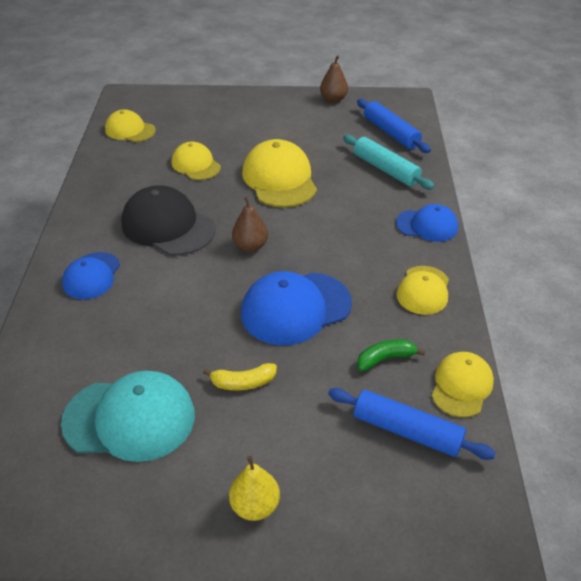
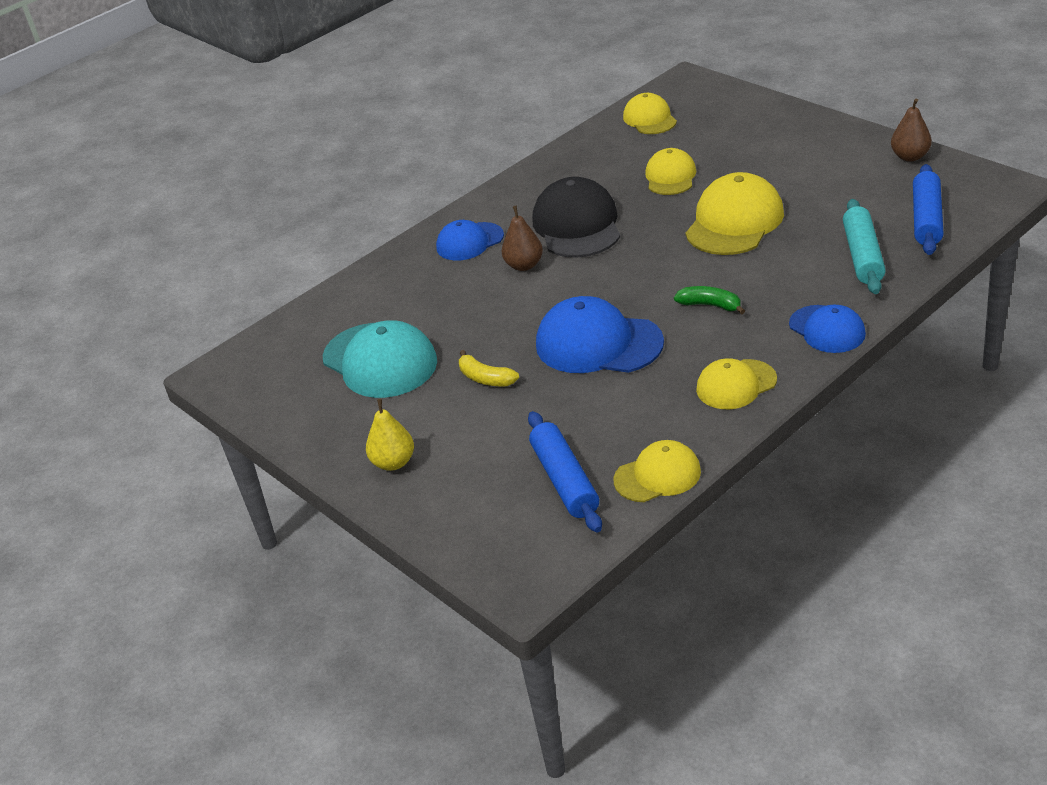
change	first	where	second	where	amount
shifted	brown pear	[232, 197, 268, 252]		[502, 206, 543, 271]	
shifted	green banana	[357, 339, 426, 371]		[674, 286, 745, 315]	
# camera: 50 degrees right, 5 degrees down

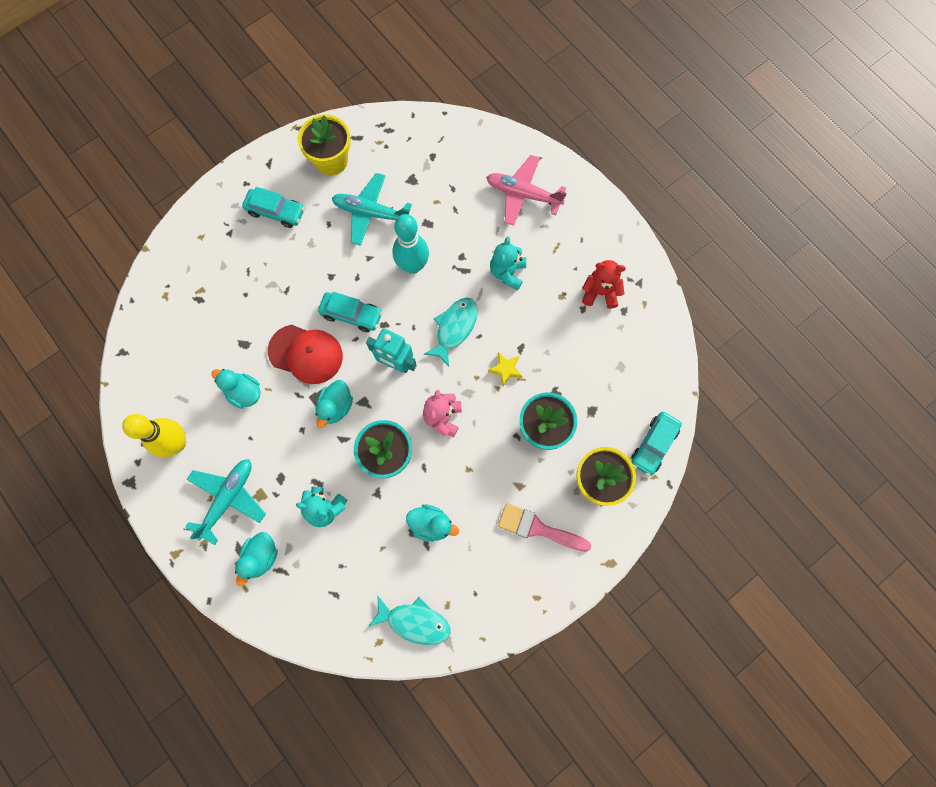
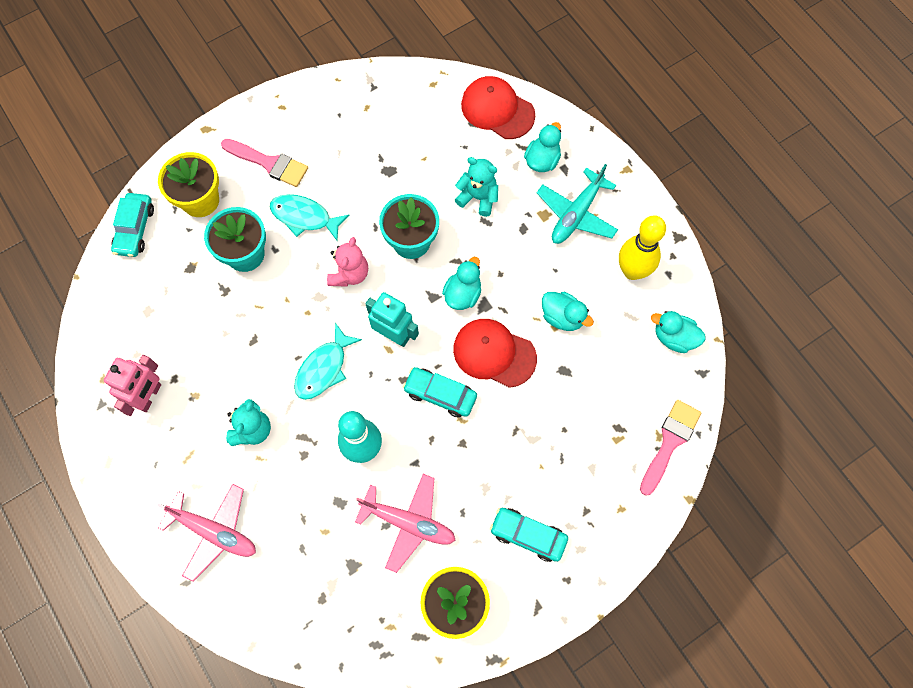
change	first	where	second	where	amount
gone	yellow star	[488, 352, 523, 386]			
new			red cap	[461, 76, 535, 139]	
new			pink brush	[640, 400, 701, 496]	
shifted	turquoise fish	[368, 595, 450, 645]		[270, 194, 349, 241]	
shifted	turquoise duck	[406, 504, 459, 542]		[651, 311, 706, 353]	
swapped	red teddy bear	[582, 260, 626, 309]	pink robot	[104, 355, 161, 416]	
repainted	turquoise plane	[332, 173, 412, 246]	pink plane	[355, 474, 455, 573]	
rotated	turquoise car	[631, 412, 682, 476]		[111, 193, 154, 257]	150 degrees clockwise
# camera: 175 degrees left, 5 degrees down

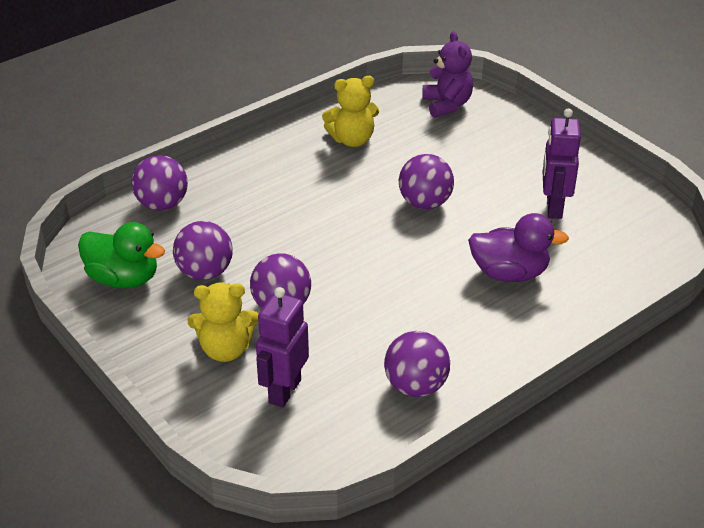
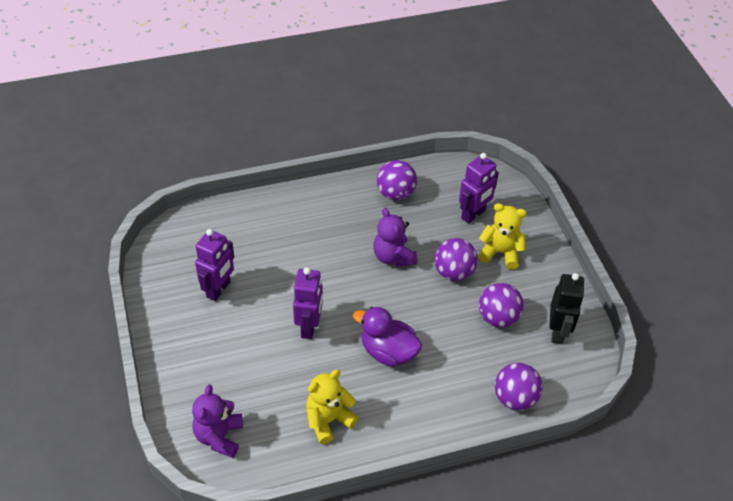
change	first	where	second	where	amount
new			purple teddy bear	[373, 208, 417, 267]	
shifted	purple duck	[468, 213, 569, 282]		[353, 307, 422, 367]	
swapped	green duck	[78, 222, 165, 288]	black robot	[549, 273, 585, 344]	
swapped	purple ball	[399, 154, 454, 209]	purple robot	[293, 268, 323, 339]	
rotated	yellow teddy bear	[322, 76, 379, 147]		[306, 369, 358, 444]	45 degrees counterclockwise
# camera: 160 degrees left, 10 degrees up

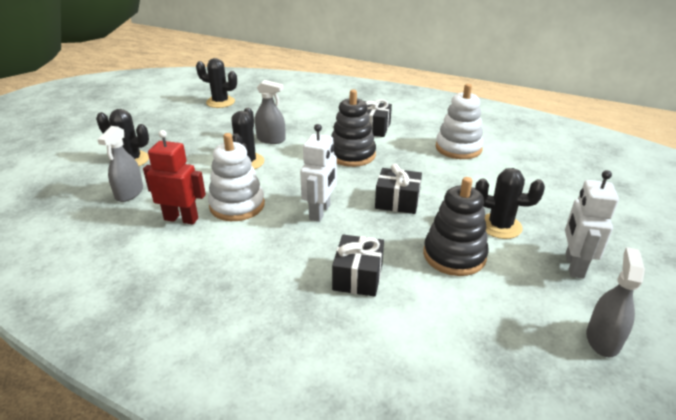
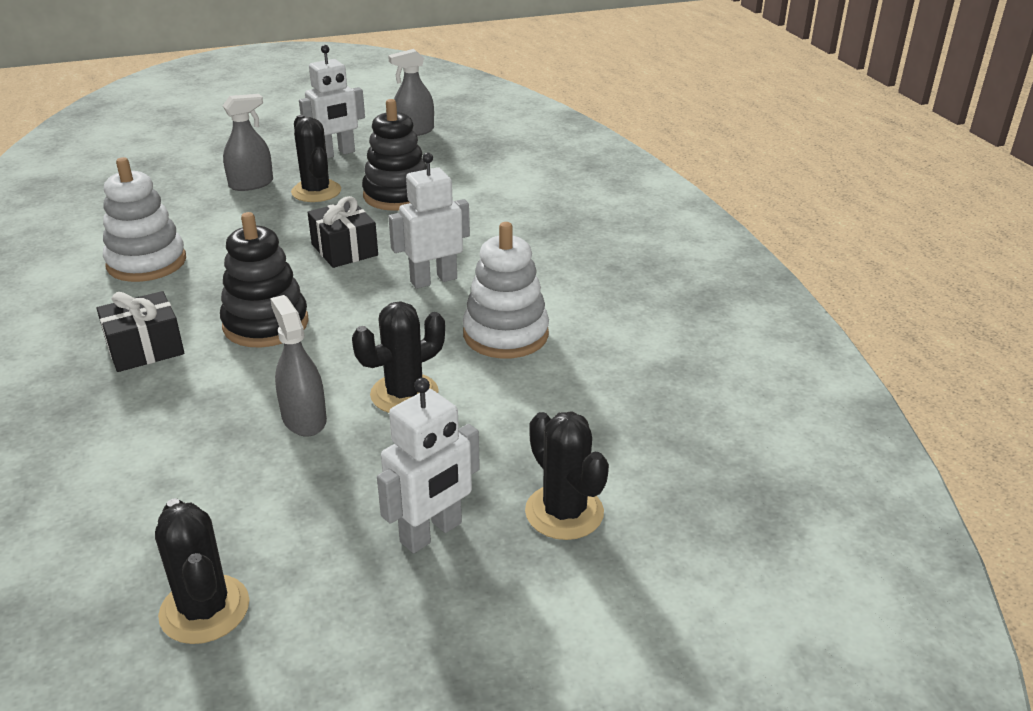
change	first	where	second	where	amount
gone	red robot	[143, 130, 206, 224]			
gone	black gift	[332, 235, 384, 297]			
new			white robot	[377, 378, 480, 553]	
shifted	grey spray bottle	[97, 126, 143, 202]		[223, 94, 273, 191]	
# camera: 135 degrees left, 0 degrees up

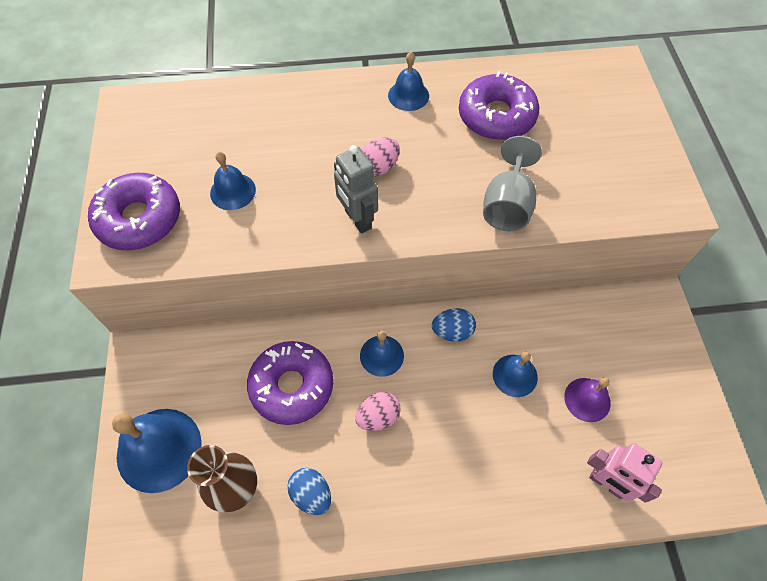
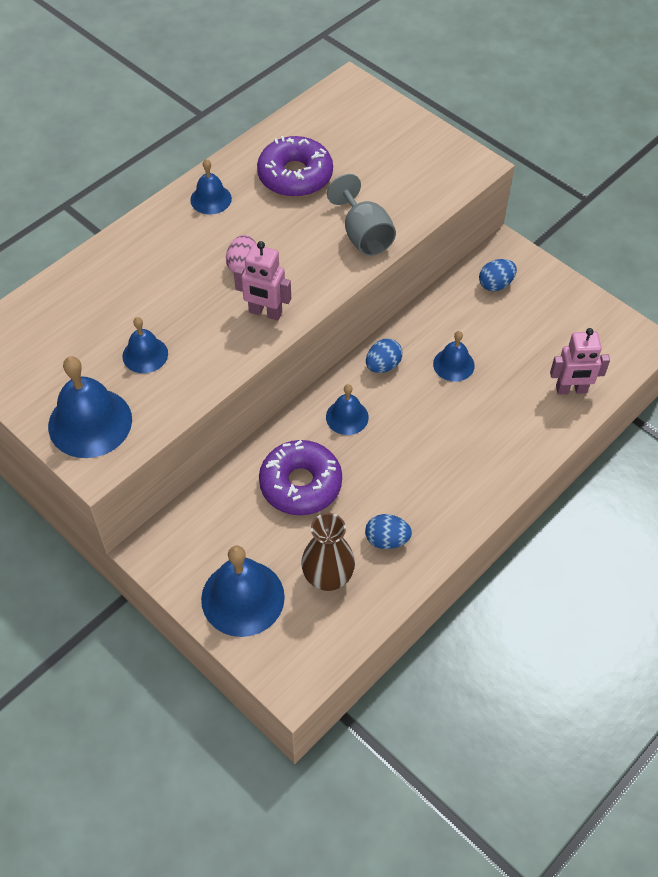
change	first	where	second	where	amount
gone	pink egg	[355, 392, 401, 431]			
gone	purple bell	[564, 377, 611, 422]			
new			blue egg	[479, 259, 517, 291]	
swapped	purple donut	[88, 173, 180, 251]	blue bell	[48, 356, 132, 458]	
repainted	grey robot	[334, 145, 378, 233]	pink robot	[234, 241, 291, 321]	
# camera: 40 degrees left, 5 degrees down

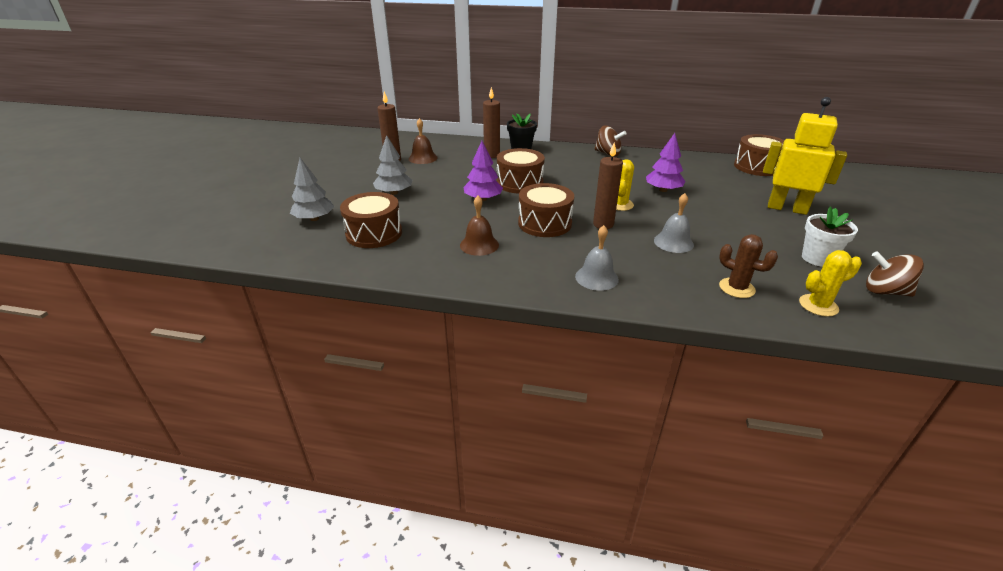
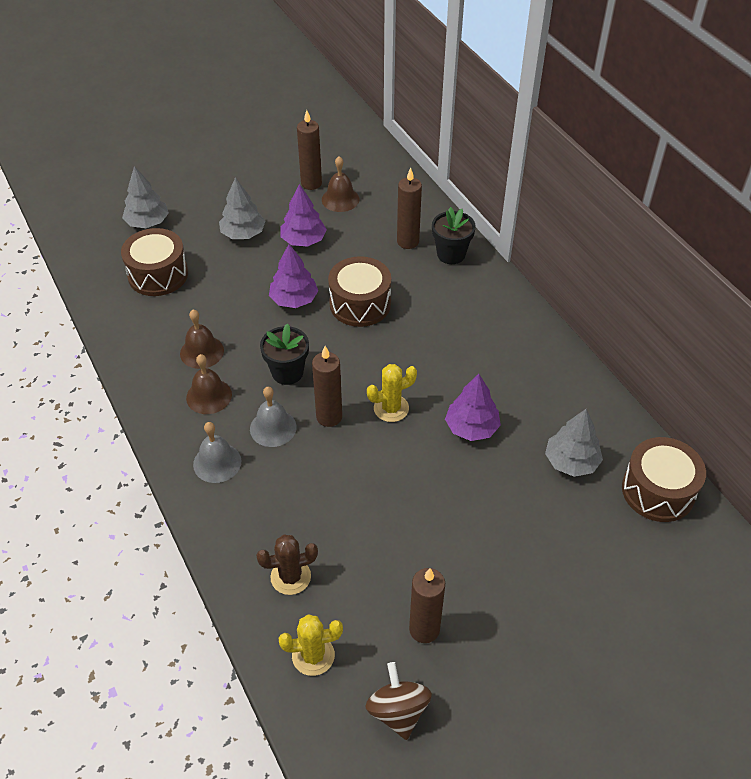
change	first	where	second	where	amount
gone	brown spinning top	[594, 126, 627, 156]			
gone	yellow robot	[763, 97, 847, 215]			
new			brown bell	[186, 354, 232, 414]	
new			purple tree	[281, 184, 327, 247]	
new			grey tree	[545, 409, 603, 477]	
shifted	grey bell	[654, 193, 694, 253]		[250, 387, 297, 447]	
swapped	brown drum	[518, 183, 574, 237]	black flower pot	[260, 323, 309, 385]	
swapped	white flower pot	[802, 207, 858, 267]	brown candle	[409, 568, 445, 643]	
rotated	brown cactus	[719, 234, 778, 298]		[256, 535, 318, 595]	75 degrees clockwise
rotated	yellow cactus	[799, 250, 862, 317]		[279, 614, 343, 676]	45 degrees counterclockwise
# camera: 50 degrees right, 15 degrees up

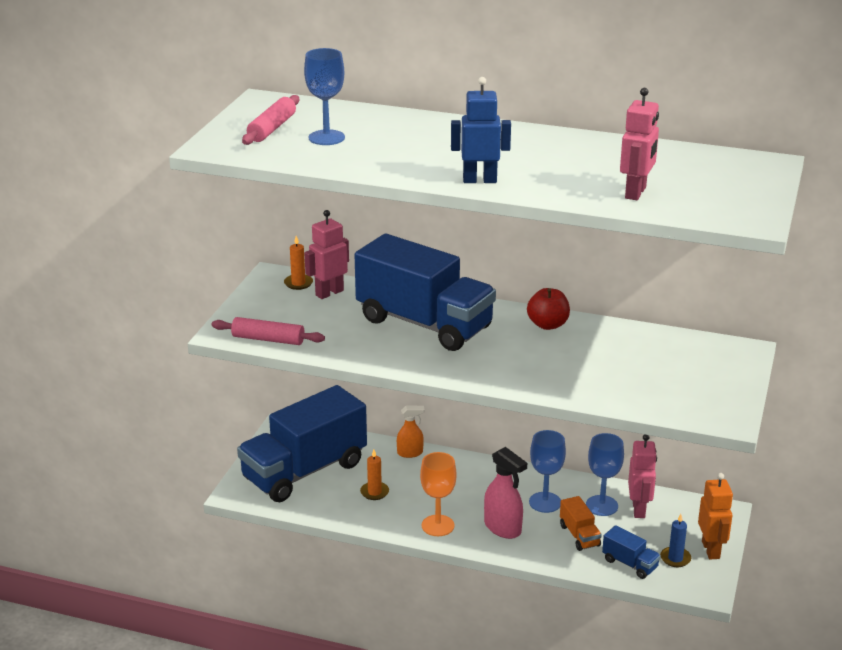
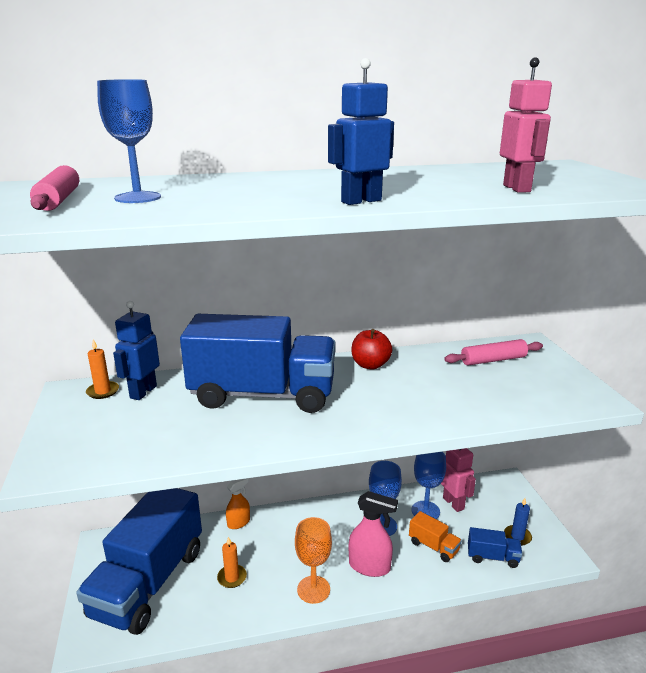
change	first	where	second	where	amount
gone	orange robot	[698, 473, 733, 560]			
shifted	pink rolling pin	[211, 317, 325, 345]		[444, 339, 543, 365]	
repainted	pink robot	[304, 210, 349, 299]	blue robot	[113, 301, 160, 400]	
# camera: 30 degrees left, 5 degrees down

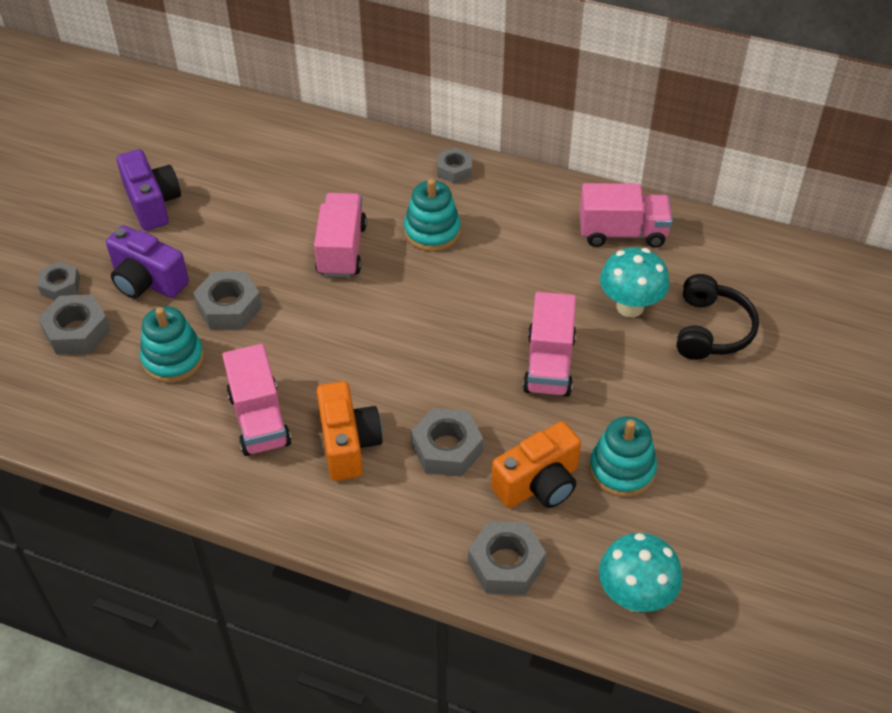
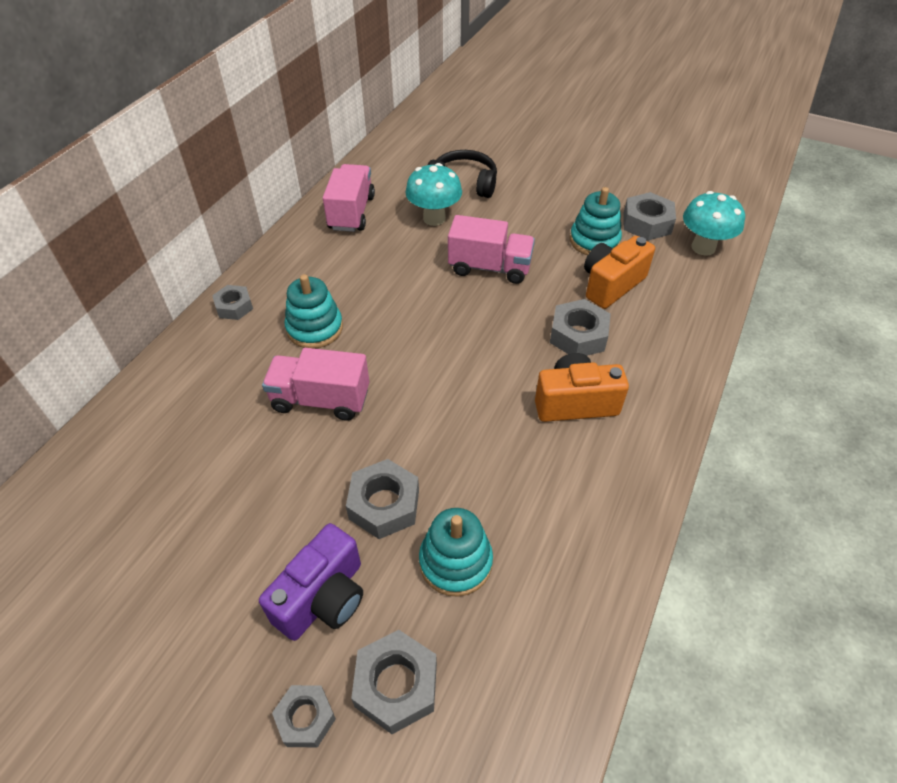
change	first	where	second	where	amount
gone	purple camera	[117, 149, 181, 231]			
gone	pink truck	[222, 344, 291, 456]			
shifted	grey nut	[468, 521, 546, 595]		[623, 192, 676, 241]	
rotated	orange camera	[491, 421, 581, 508]		[584, 236, 655, 309]	105 degrees counterclockwise
# camera: 85 degrees left, 0 degrees up

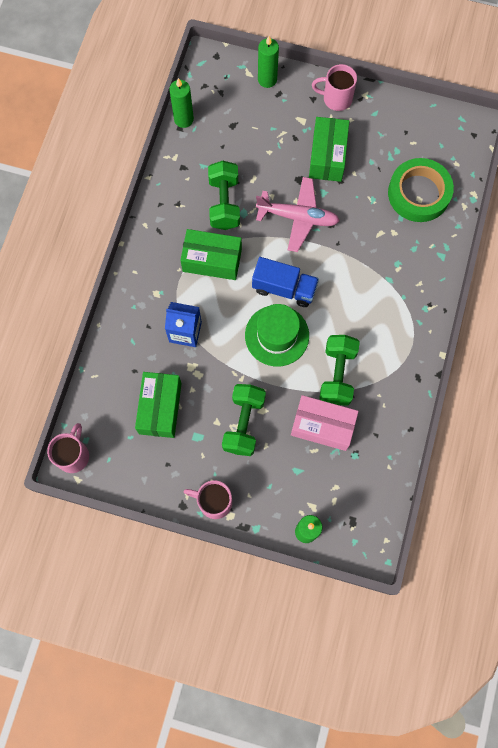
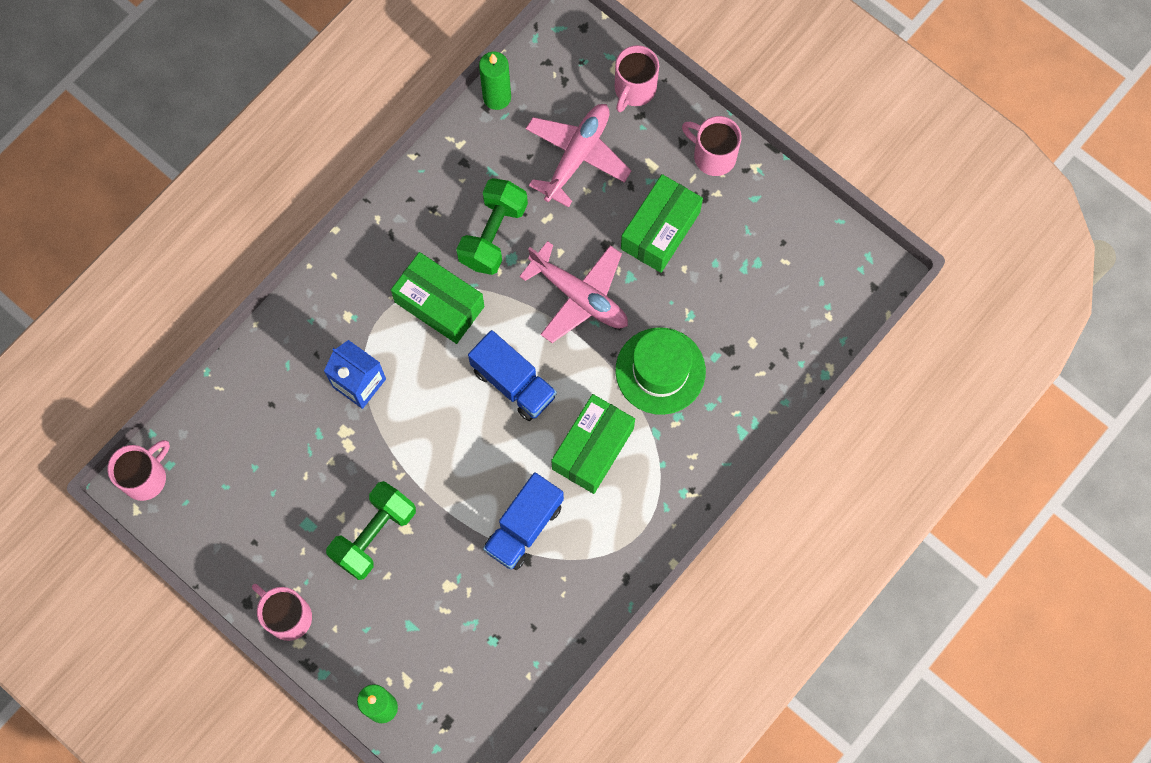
change	first	where	second	where	amount
gone	pink box	[291, 395, 359, 451]			
gone	green tape	[388, 158, 454, 222]			
new			pink plane	[526, 104, 632, 208]	
shifted	green box	[135, 372, 182, 438]		[551, 394, 635, 494]	
shifted	green hat	[245, 304, 309, 366]		[616, 327, 706, 415]	
swapped	green candle	[258, 36, 279, 88]	pink mug	[615, 45, 659, 112]	
swapped	green dumbbell	[319, 335, 360, 405]	blue truck	[483, 472, 564, 570]	
# camera: 25 degrees right, 0 degrees up

